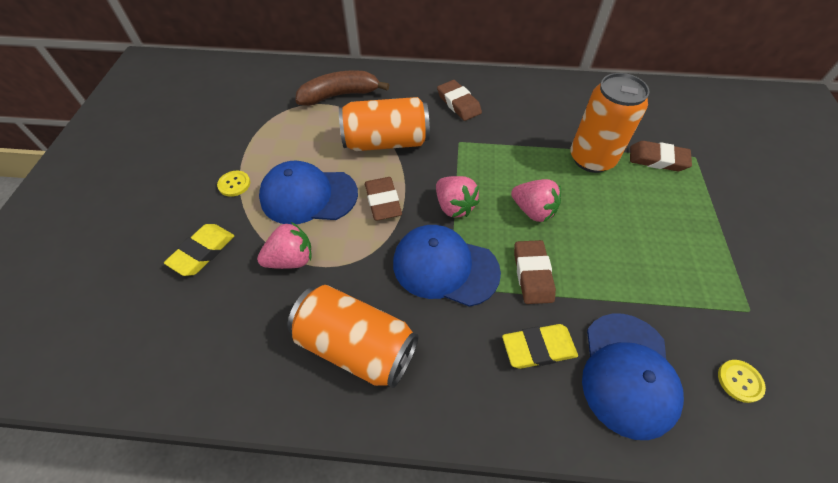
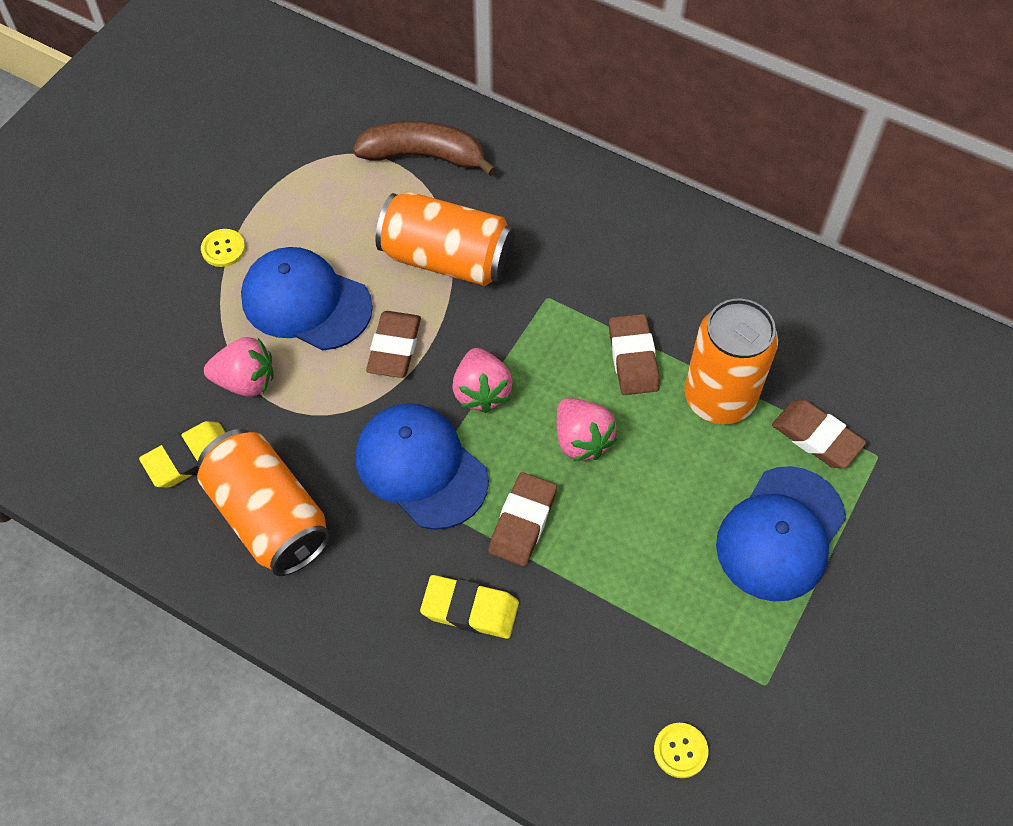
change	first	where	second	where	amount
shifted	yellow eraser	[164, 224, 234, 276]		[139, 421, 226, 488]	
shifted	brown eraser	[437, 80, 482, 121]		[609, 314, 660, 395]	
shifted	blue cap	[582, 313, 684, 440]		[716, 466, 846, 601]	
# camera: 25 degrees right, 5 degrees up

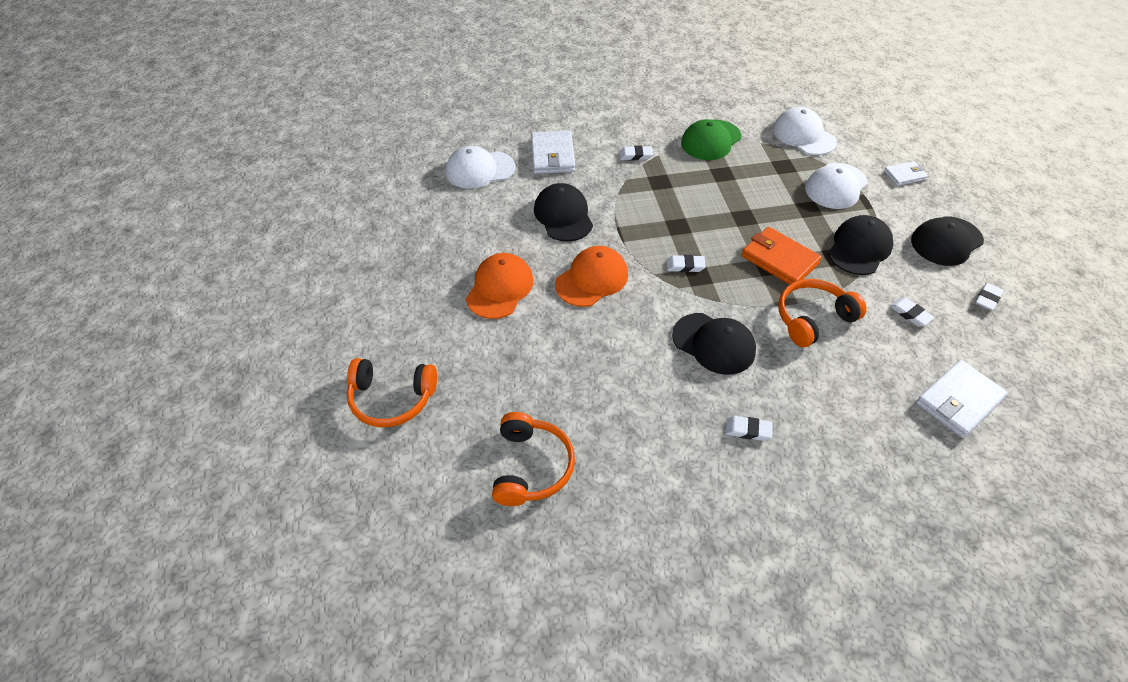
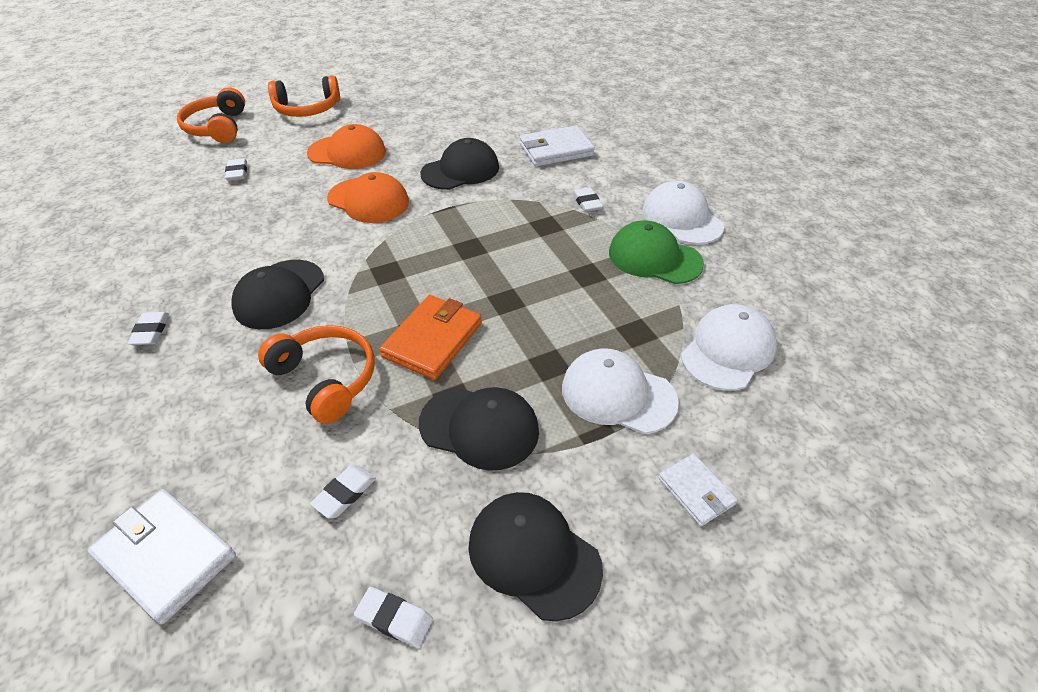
change	first	where	second	where	amount
shifted	white cap	[446, 146, 515, 189]		[643, 181, 724, 245]	
shifted	orange headphones	[492, 412, 575, 506]		[268, 75, 340, 117]	
shifted	white eraser	[667, 255, 706, 272]		[225, 158, 247, 181]	
# camera: 75 degrees right, 5 degrees down

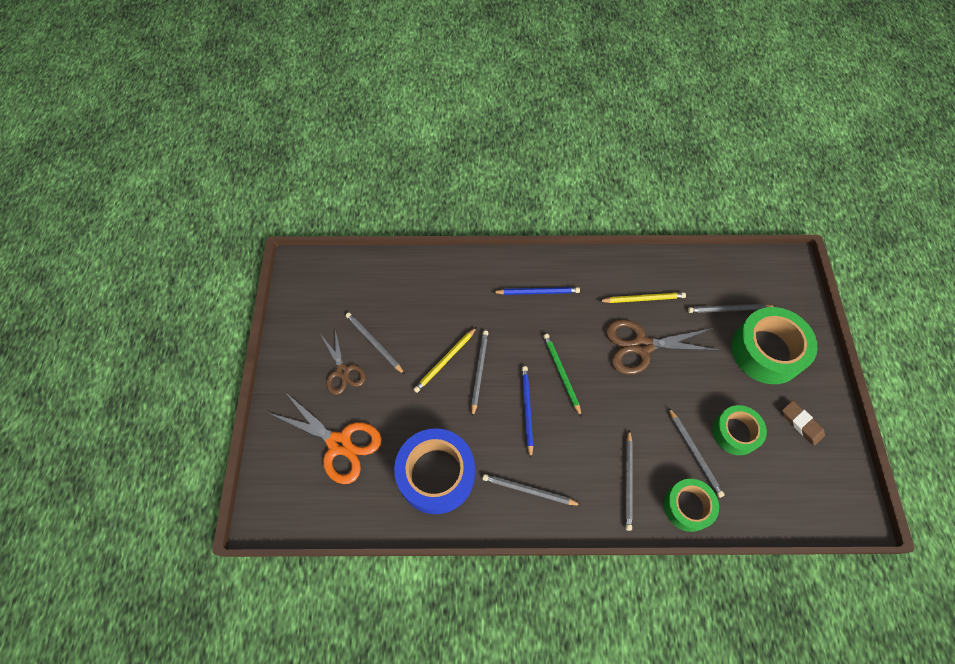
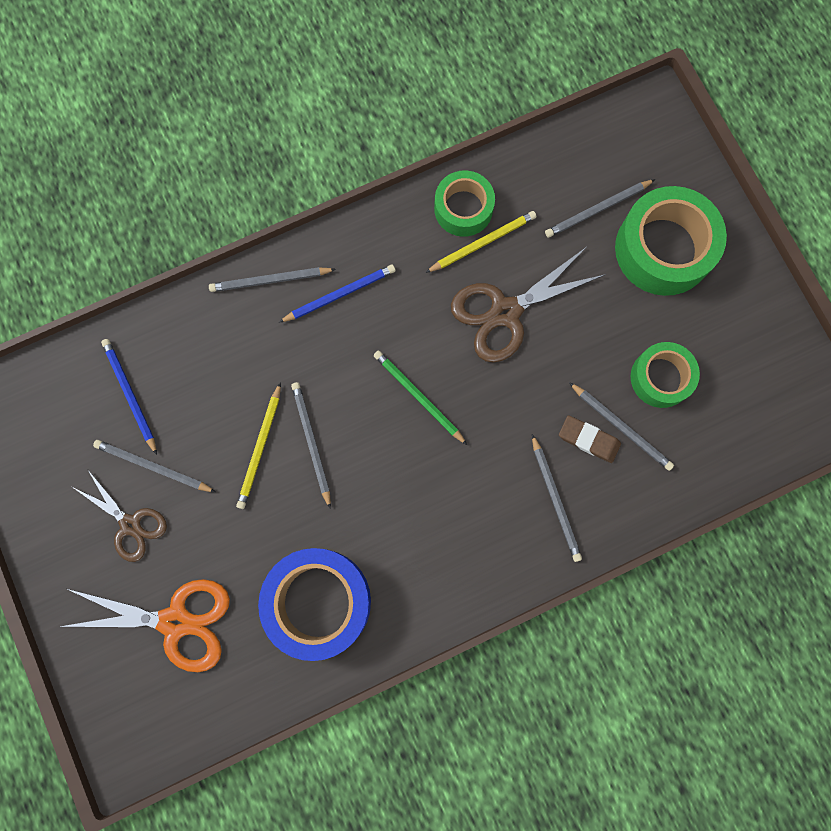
change	first	where	second	where	amount
shifted	grey pencil	[482, 474, 581, 506]		[209, 267, 336, 292]	
shifted	blue pencil	[522, 366, 533, 458]		[101, 339, 157, 455]	
shifted	green tape	[664, 479, 719, 532]		[434, 170, 495, 237]	
shifted	brown eraser	[782, 400, 825, 445]		[559, 415, 621, 463]	
# camera: 25 degrees left, 15 degrees up

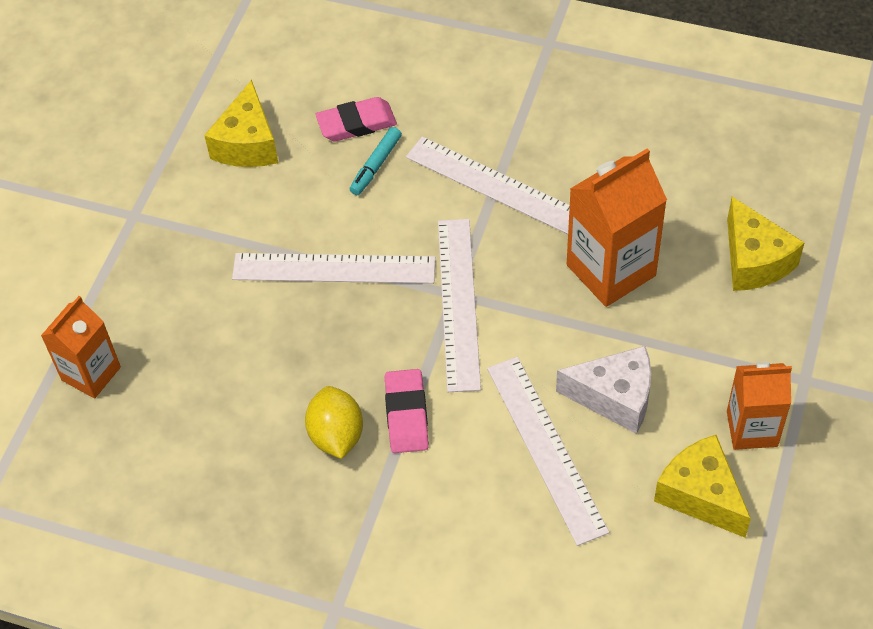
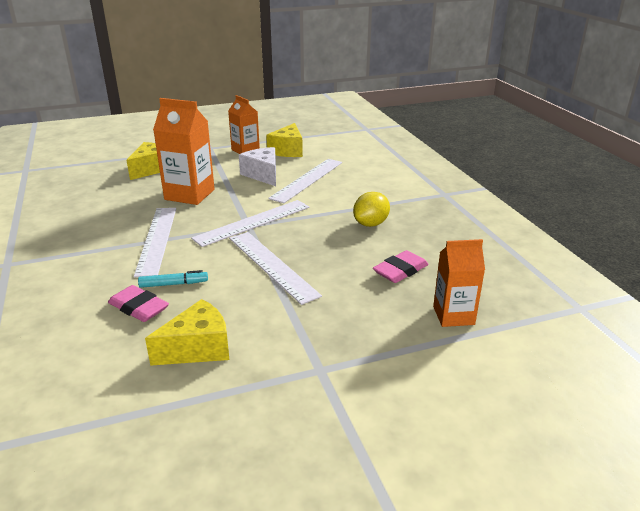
change	first	where	second	where	amount
shifted	pink eraser	[385, 369, 429, 453]		[373, 250, 428, 283]	
# camera: 130 degrees left, 25 degrees down

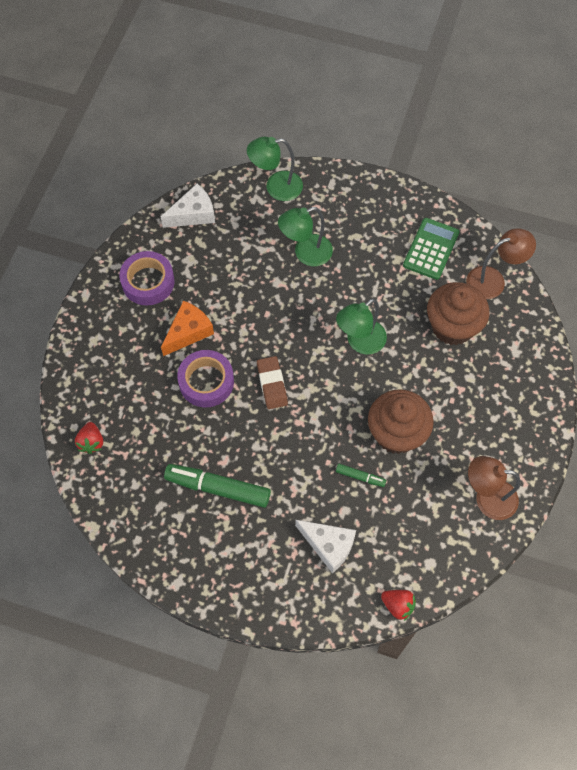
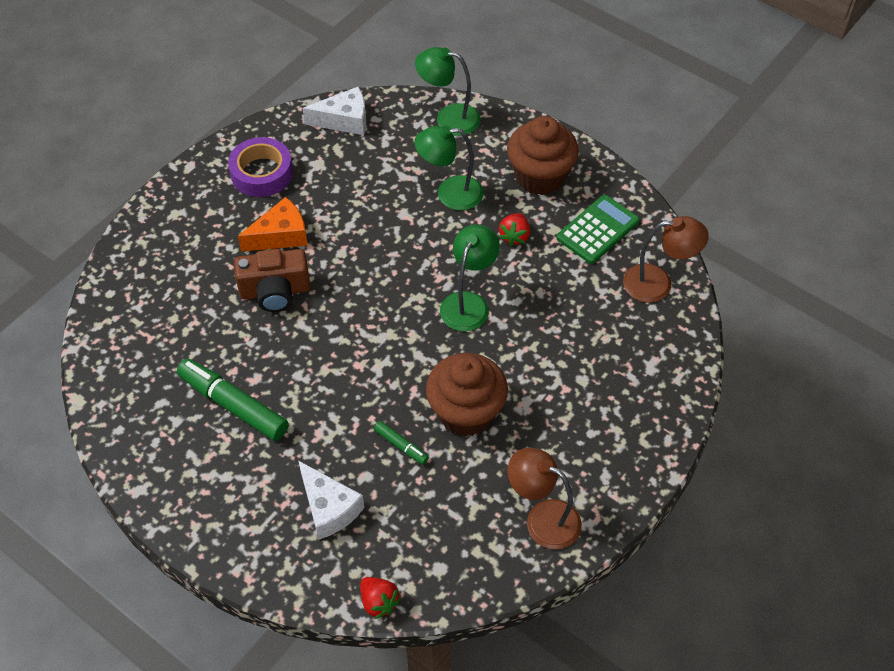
change	first	where	second	where	amount
gone	brown eraser	[257, 356, 288, 409]			
shifted	red strawberry	[75, 422, 103, 454]		[499, 213, 530, 246]	
shifted	brown cupcake	[427, 282, 490, 345]		[507, 116, 579, 195]	
swapped	purple tape	[177, 350, 234, 408]	brown camera	[234, 249, 310, 312]	
rotated	green lamp	[336, 299, 387, 355]		[440, 224, 500, 331]	135 degrees clockwise
# camera: 20 degrees right, 10 degrees down

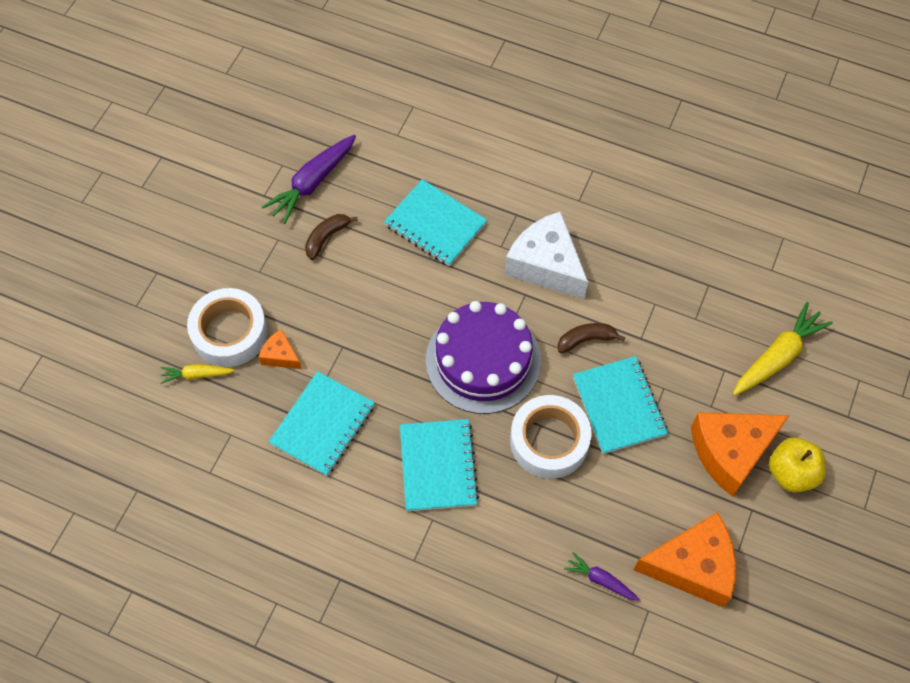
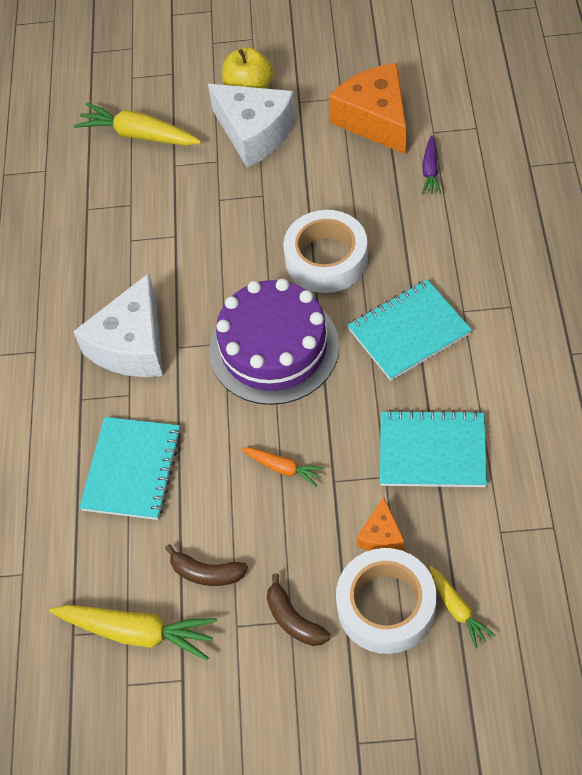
change	first	where	second	where	amount
gone	turquoise notebook	[573, 356, 668, 454]			
new			orange carrot	[241, 448, 325, 487]	
shifted	brown banana	[558, 323, 625, 353]		[267, 573, 330, 646]	
repainted	purple carrot	[262, 135, 356, 224]	yellow carrot	[49, 605, 217, 661]	
repainted	orange cheese	[691, 412, 790, 497]	white cheese	[208, 84, 296, 167]	
# camera: 110 degrees left, 5 degrees down

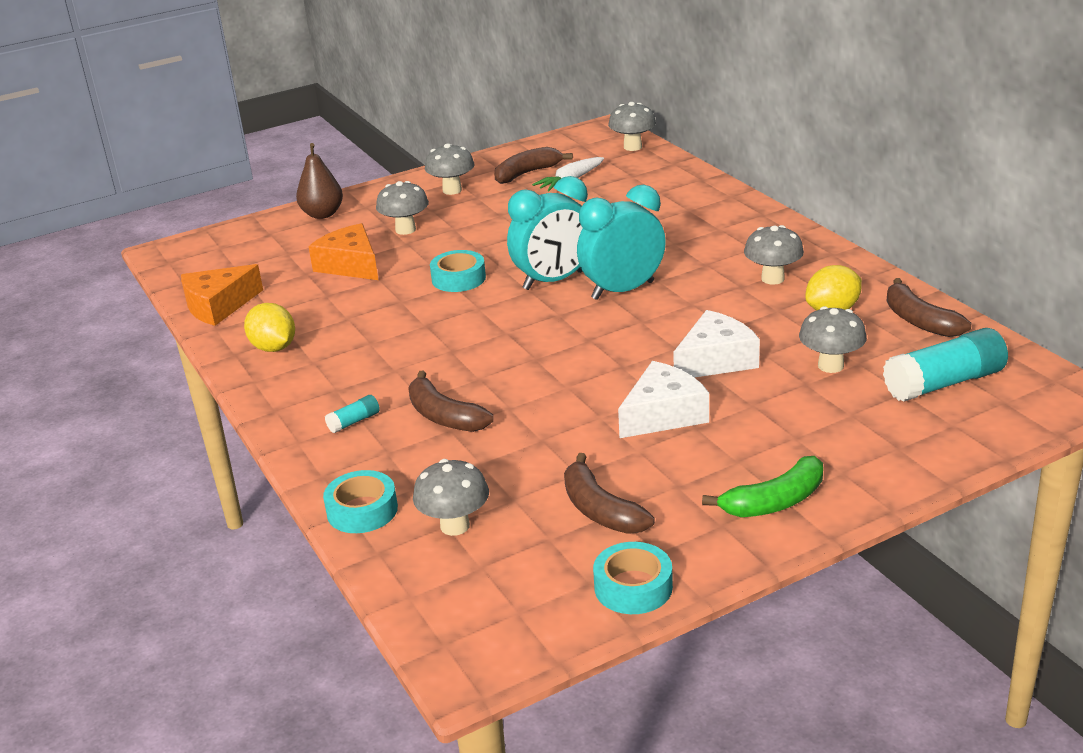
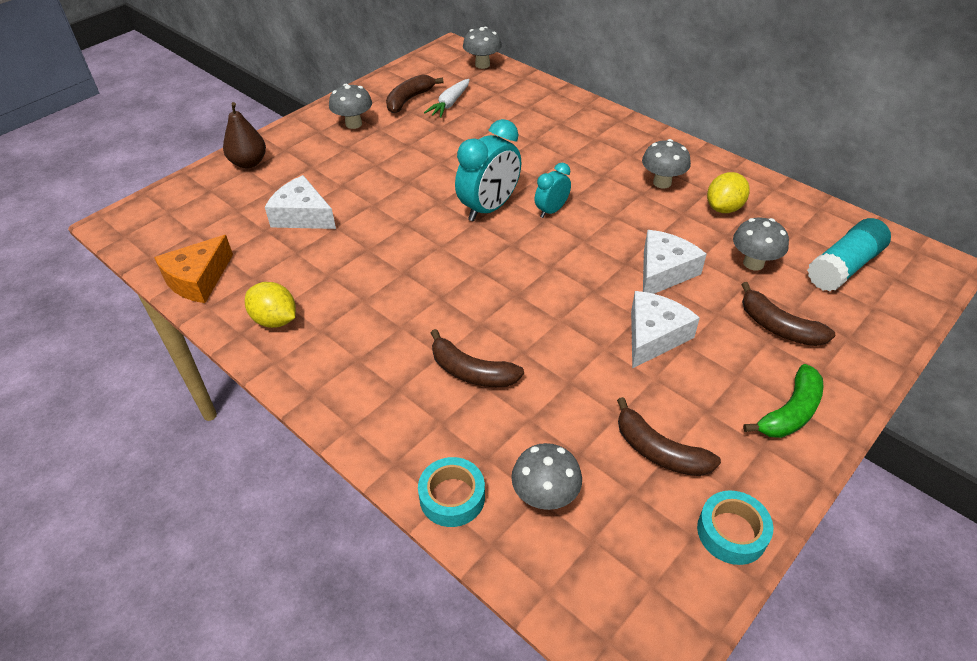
change	first	where	second	where	amount
gone	turquoise glue stick	[325, 395, 380, 433]			
gone	grey mushroom	[376, 181, 429, 235]			
gone	turquoise tape	[430, 250, 486, 292]			
shifted	brown banana	[887, 278, 971, 337]		[741, 282, 835, 346]	
repainted	orange cheese	[308, 223, 378, 280]	white cheese	[265, 175, 336, 229]	
scaled	turquoise clock	[577, 185, 666, 300]		[535, 163, 571, 218]	x0.56
# camera: 20 degrees left, 15 degrees up

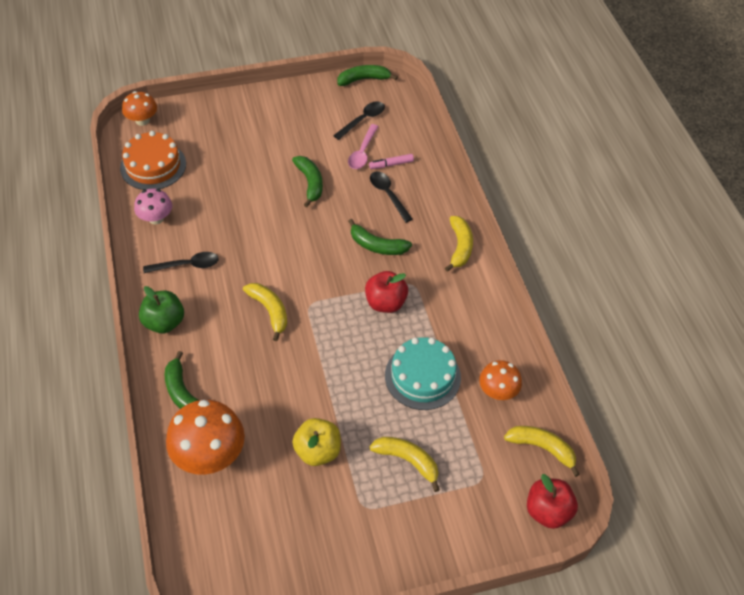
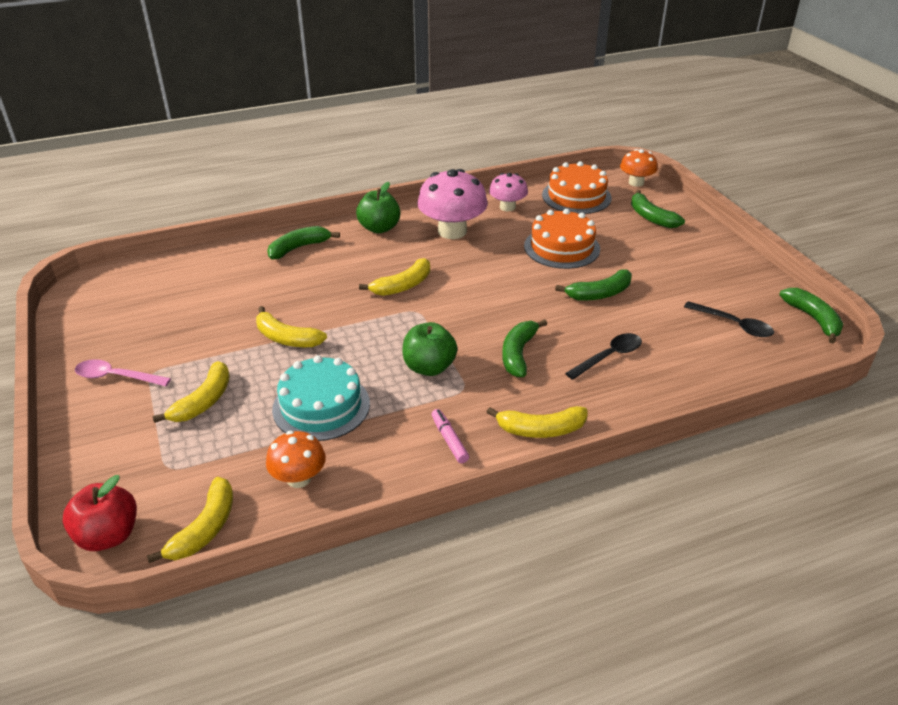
change	first	where	second	where	amount
gone	orange mushroom	[166, 400, 245, 475]			
gone	yellow apple	[292, 418, 341, 466]			
new			yellow banana	[256, 306, 327, 347]	
new			orange cake	[524, 209, 600, 269]	
new			green banana	[631, 190, 685, 228]	
shifted	pink spoon	[348, 124, 379, 169]		[75, 359, 171, 386]	
shifted	pink marker	[369, 154, 414, 169]		[432, 409, 469, 463]	
swapped	black spoon	[143, 252, 219, 273]	pink mushroom	[417, 169, 488, 239]	
repainted	red apple	[365, 271, 408, 313]	green apple	[402, 322, 457, 376]	
# camera: 85 degrees right, 15 degrees down

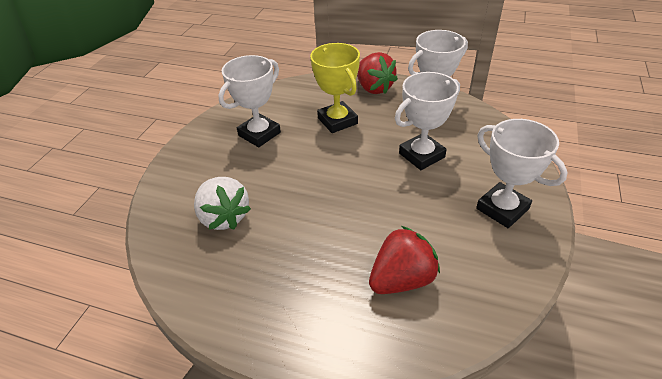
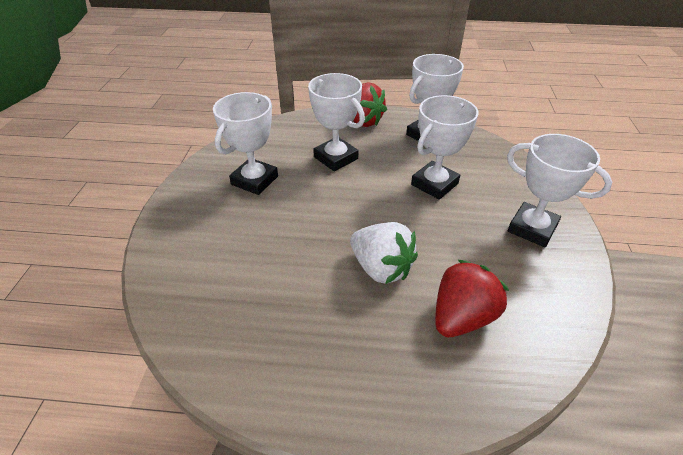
change	first	where	second	where	amount
shifted	white strawberry	[194, 177, 251, 230]		[350, 222, 418, 284]	
repainted	yellow trophy	[310, 43, 360, 133]	white trophy	[308, 73, 365, 171]	
# camera: 15 degrees left, 0 degrees up

